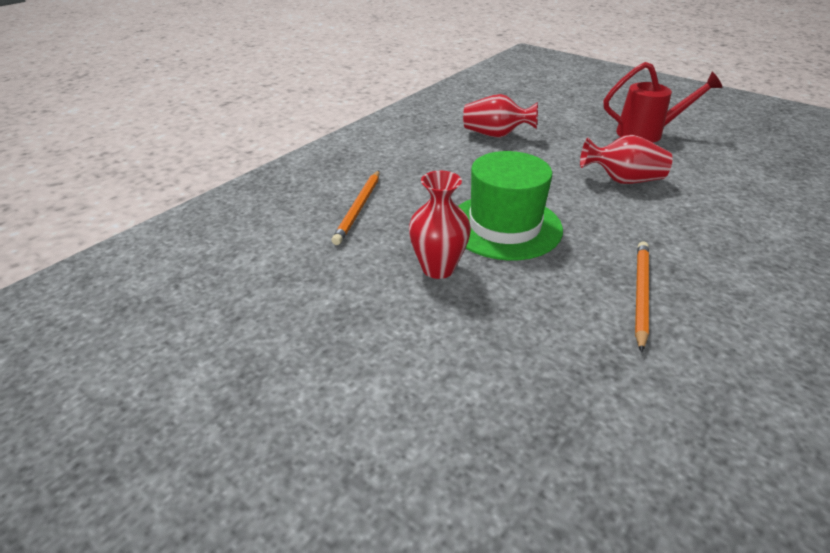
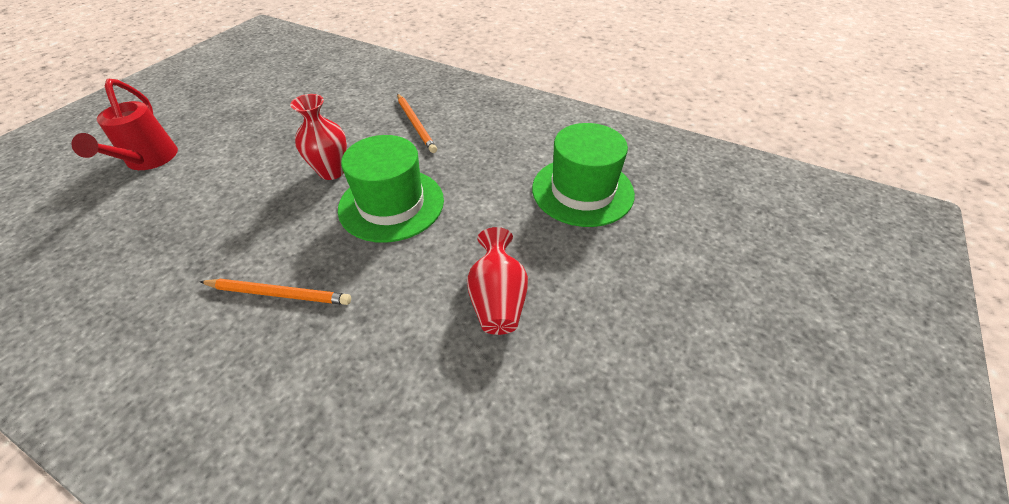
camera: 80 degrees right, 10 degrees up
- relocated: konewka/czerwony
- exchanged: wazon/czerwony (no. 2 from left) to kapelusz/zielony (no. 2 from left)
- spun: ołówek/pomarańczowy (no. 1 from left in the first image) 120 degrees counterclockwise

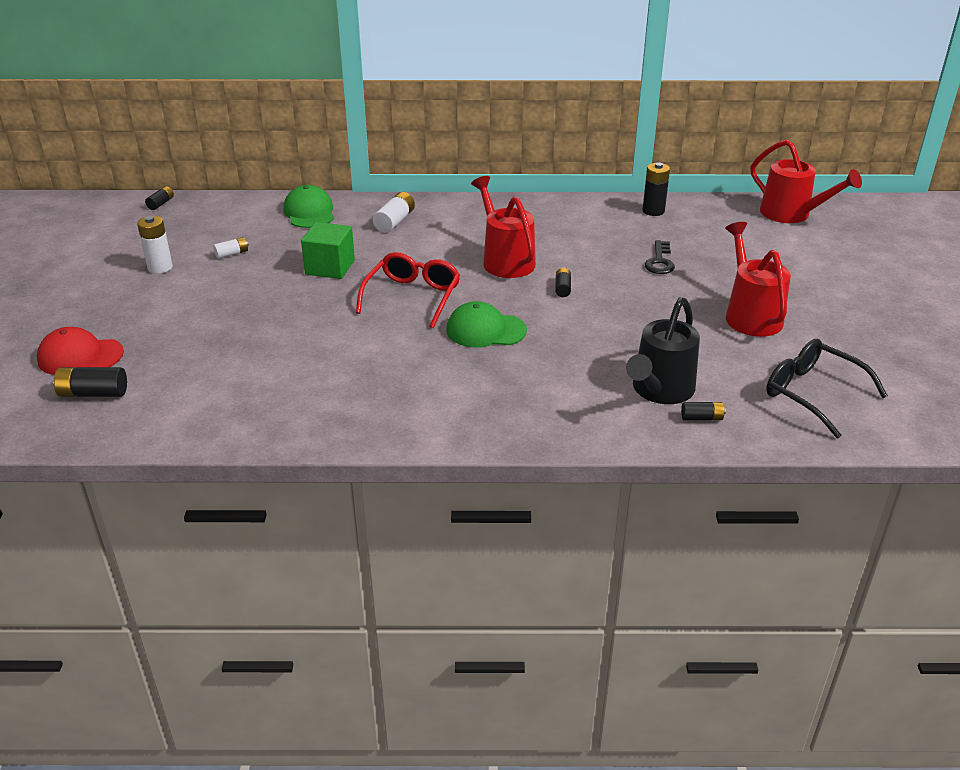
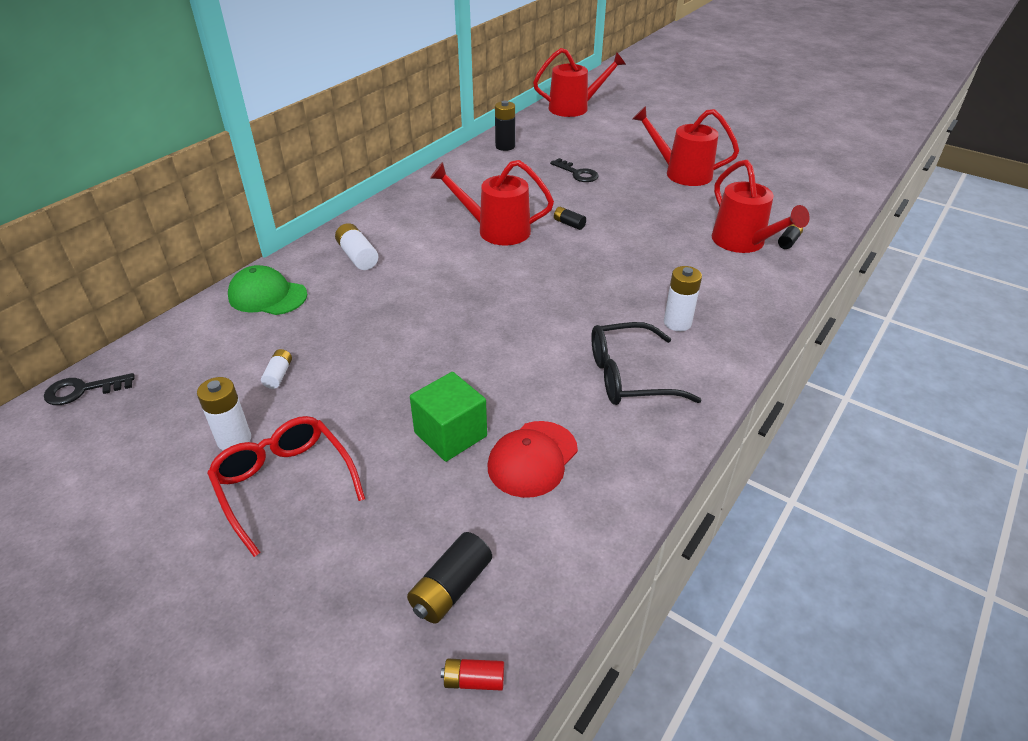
camera: 55 degrees left, 5 degrees up
- exchanged: bateria/czarny (no. 2 from left) to klucz/czarny (no. 1 from left)
- relocated: sześcian/zielony
- relocated: okulary/czerwony
- colour: konewka/czarny to konewka/czerwony (no. 4 from left)
- missing: czapka/zielony (no. 2 from left)
- relocated: czapka/czerwony
- relocated: okulary/czarny
- appeared: bateria/biały (no. 4 from left)
- appeared: bateria/czerwony

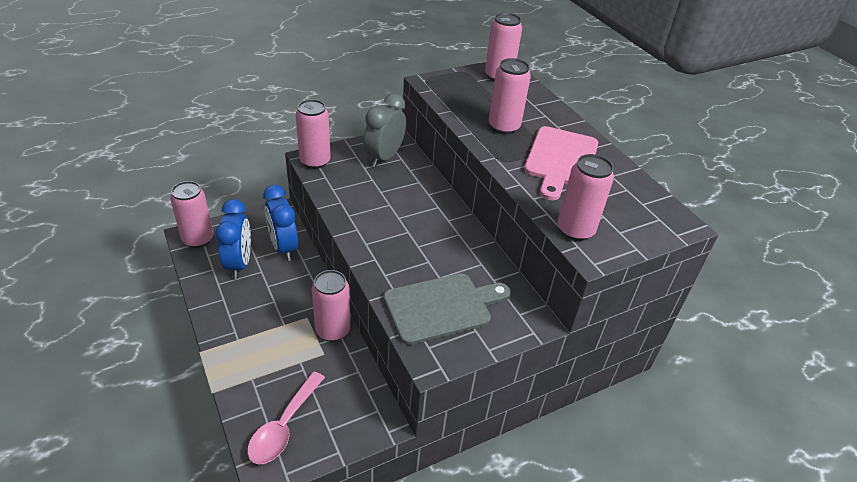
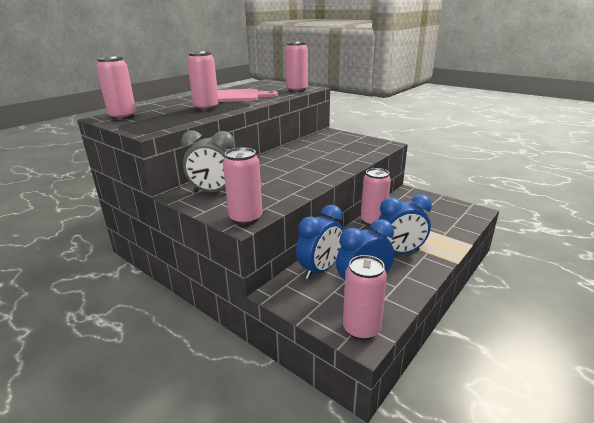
camera: 110 degrees left, 15 degrees down
- missing: deska do krojenia/szary
- missing: łyżka/różowy
- appeared: budzik/niebieski (no. 3 from left)

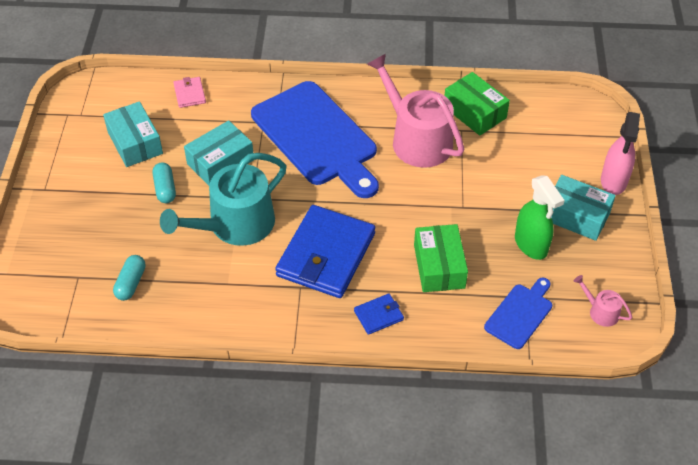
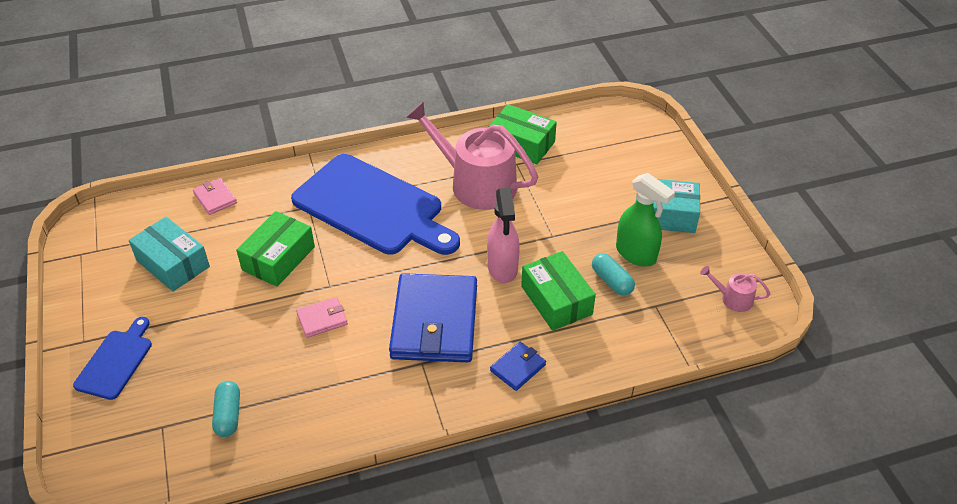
camera: 20 degrees left, 5 degrees down
- relocated: spryskiwacz/różowy
- colour: pudełko/turkusowy (no. 2 from left) to pudełko/zielony (no. 1 from left)
- exchanged: konewka/turkusowy to portfel/różowy (no. 2 from left)
- relocated: kapsułka/turkusowy (no. 2 from left)
- relocated: deska do krojenia/niebieski (no. 2 from left in the first image) to deska do krojenia/niebieski (no. 1 from left)

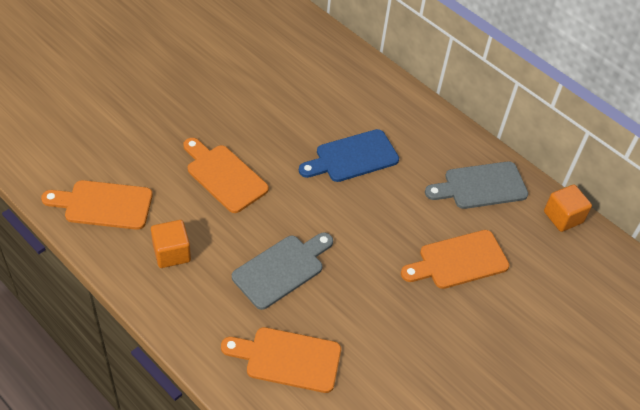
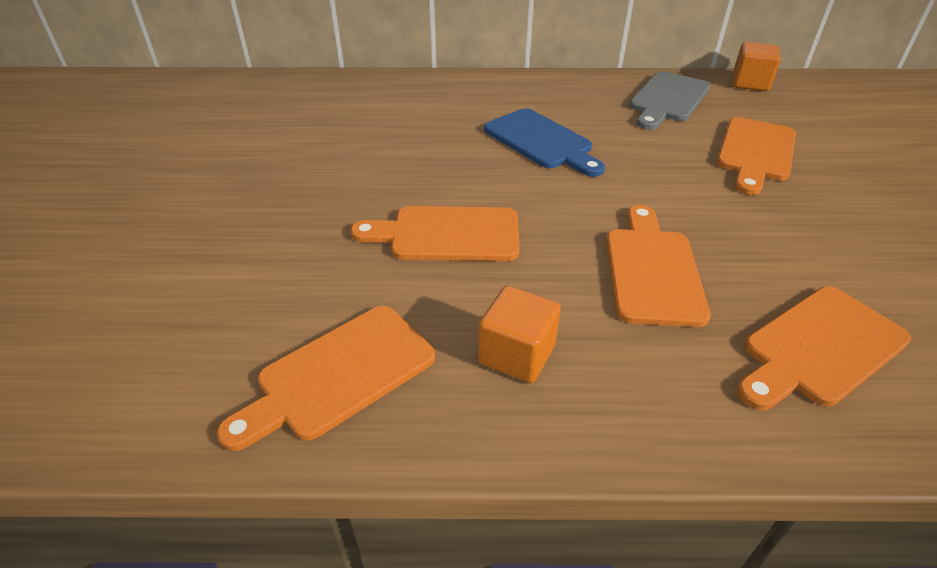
camera: 40 degrees left, 10 degrees down
- spun: deska do krojenia/niebieski 60 degrees counterclockwise
- colour: deska do krojenia/szary (no. 1 from left) to deska do krojenia/pomarańczowy (no. 3 from left)

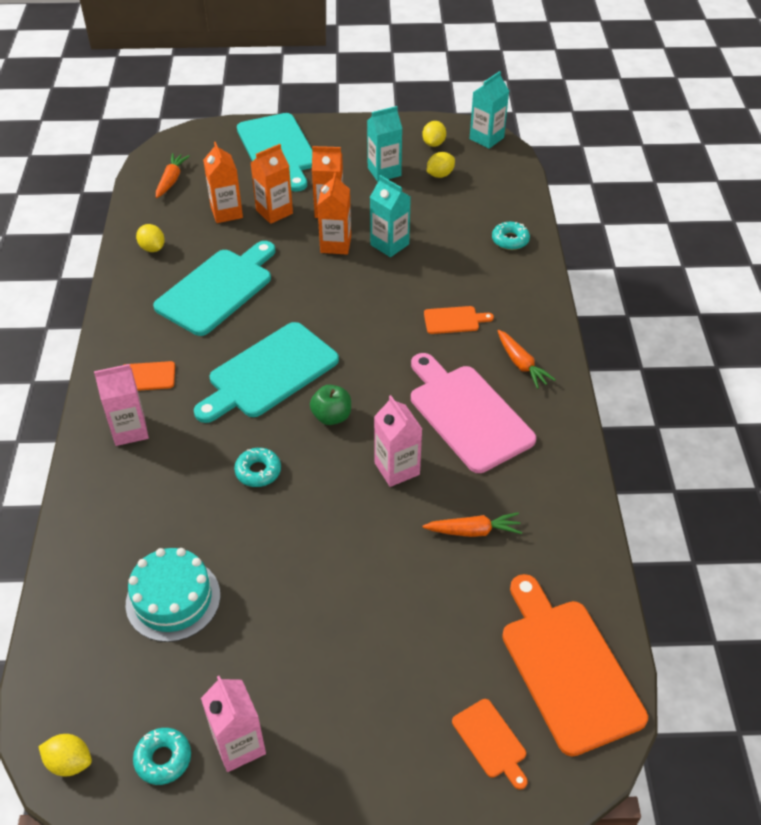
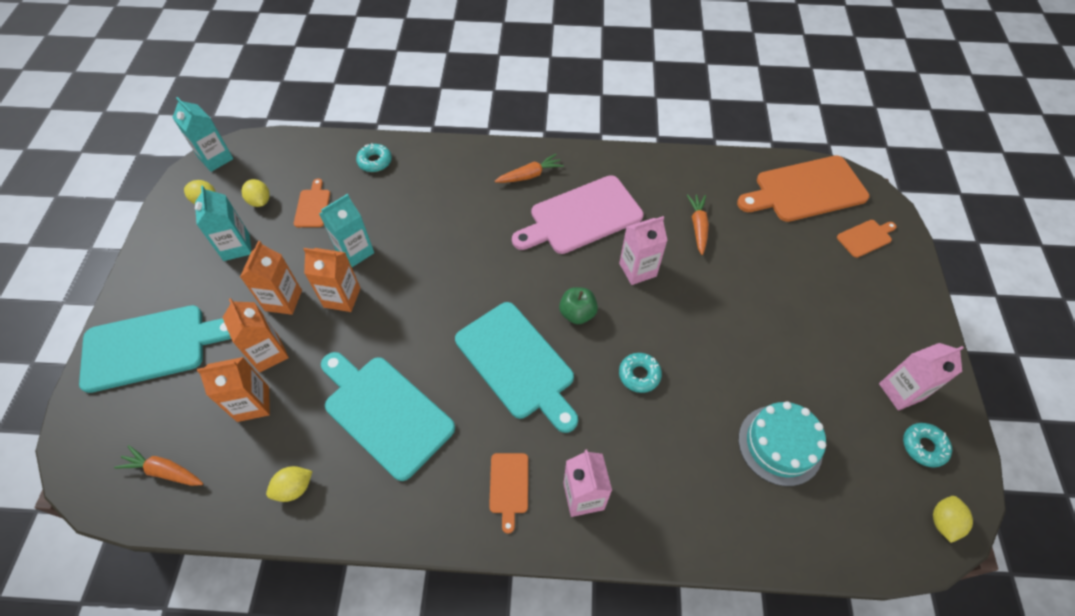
camera: 85 degrees left, 10 degrees up
- relocated: deska do krojenia/pomarańczowy (no. 2 from left in the first image) to deska do krojenia/pomarańczowy (no. 1 from left)

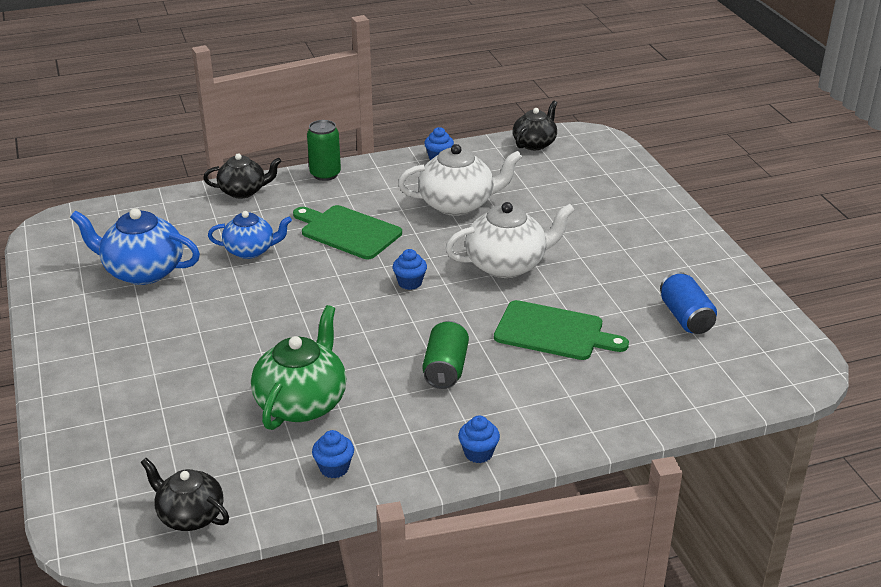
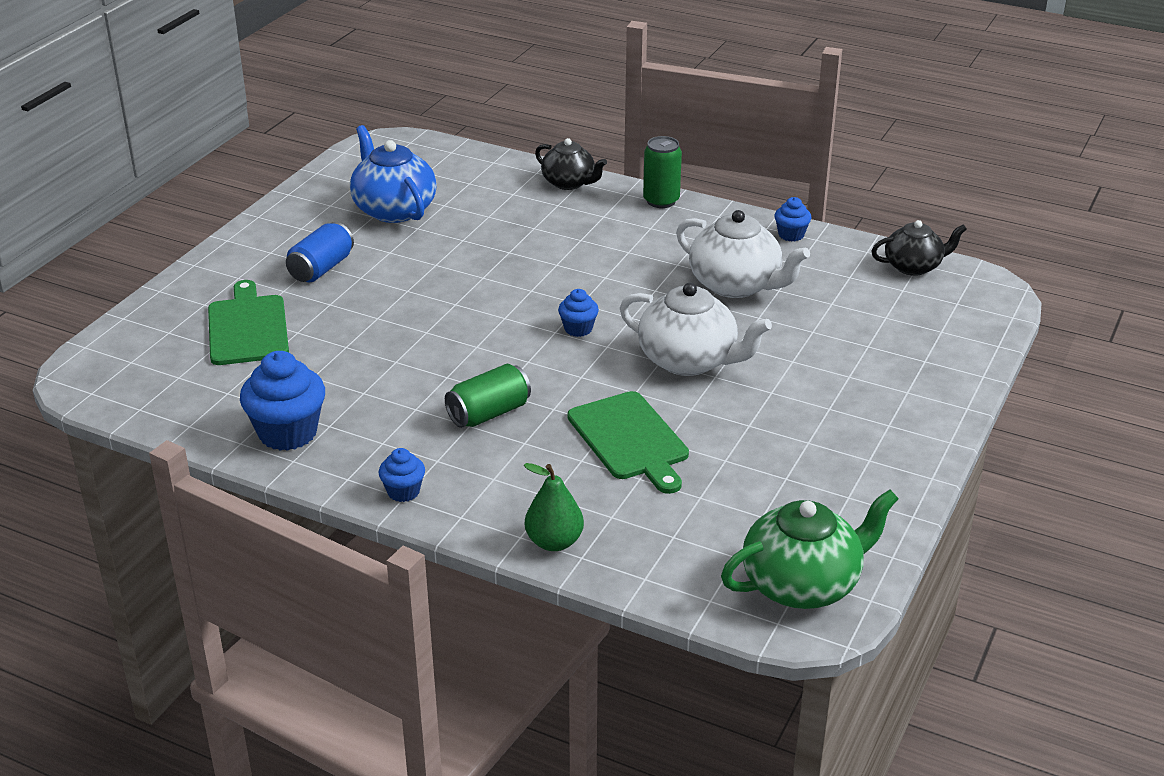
camera: 45 degrees right, 0 degrees up
- relocated: deska do krojenia/zielony (no. 1 from left)
- missing: imbryk/niebieski (no. 2 from left)
- relocated: puszka/niebieski
- relocated: imbryk/zielony
- size: muffinka/niebieski (no. 1 from left) x1.90
- missing: imbryk/czarny (no. 1 from left)
- appeared: gruszka/zielony

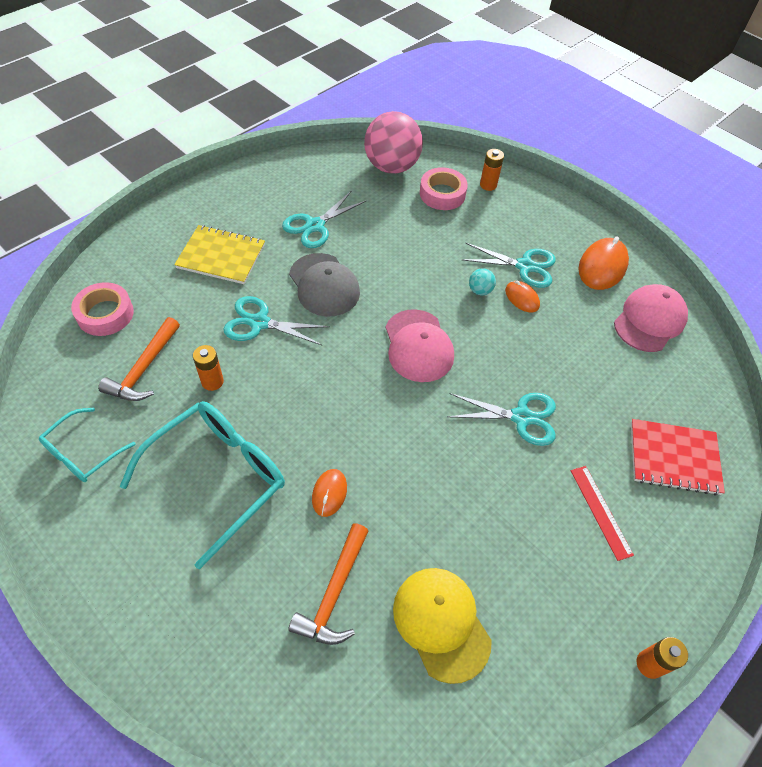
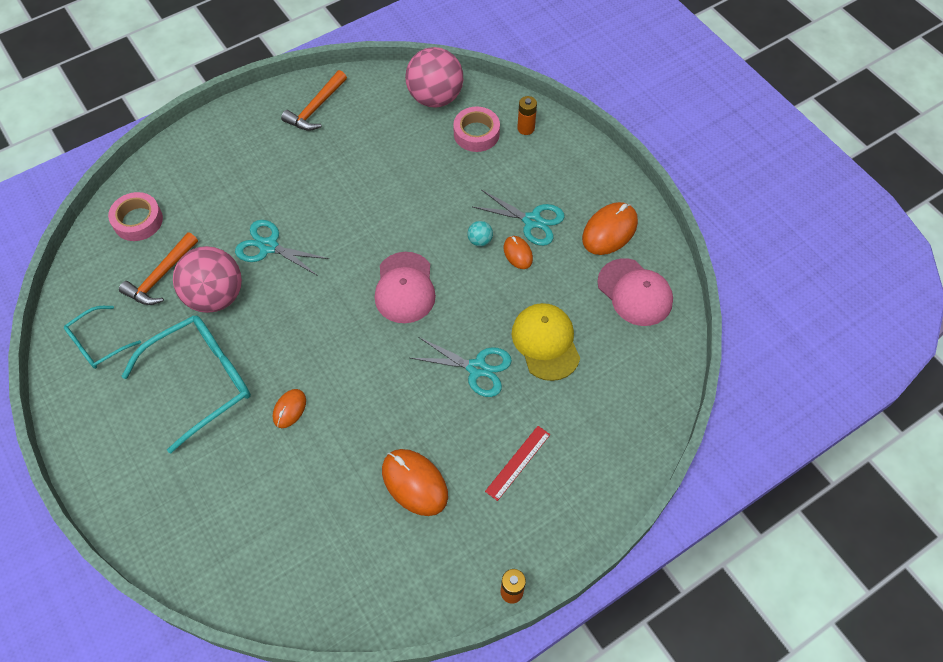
camera: 15 degrees right, 5 degrees up
- missing: nożyczki/turkusowy (no. 2 from left)
- missing: zeszyt/żółty
- missing: czapka/szary
- spun: czapka/różowy (no. 2 from left) 90 degrees clockwise
- exchanged: bateria/pomarańczowy (no. 1 from left) to piłka/różowy (no. 1 from left)
- missing: zeszyt/czerwony
- spun: linijka/czerwony 45 degrees clockwise
- relocated: młotek/pomarańczowy (no. 2 from left)
- relocated: czapka/żółty
- appeared: myszka/pomarańczowy (no. 2 from left)

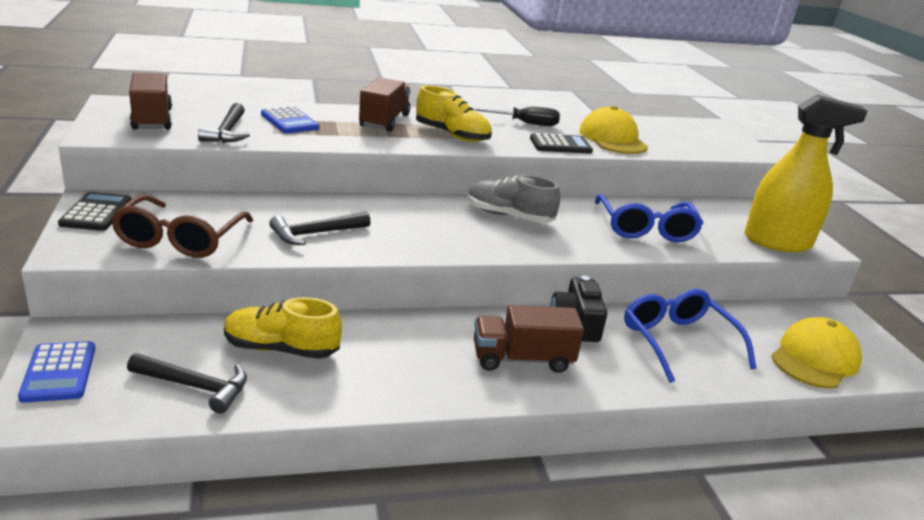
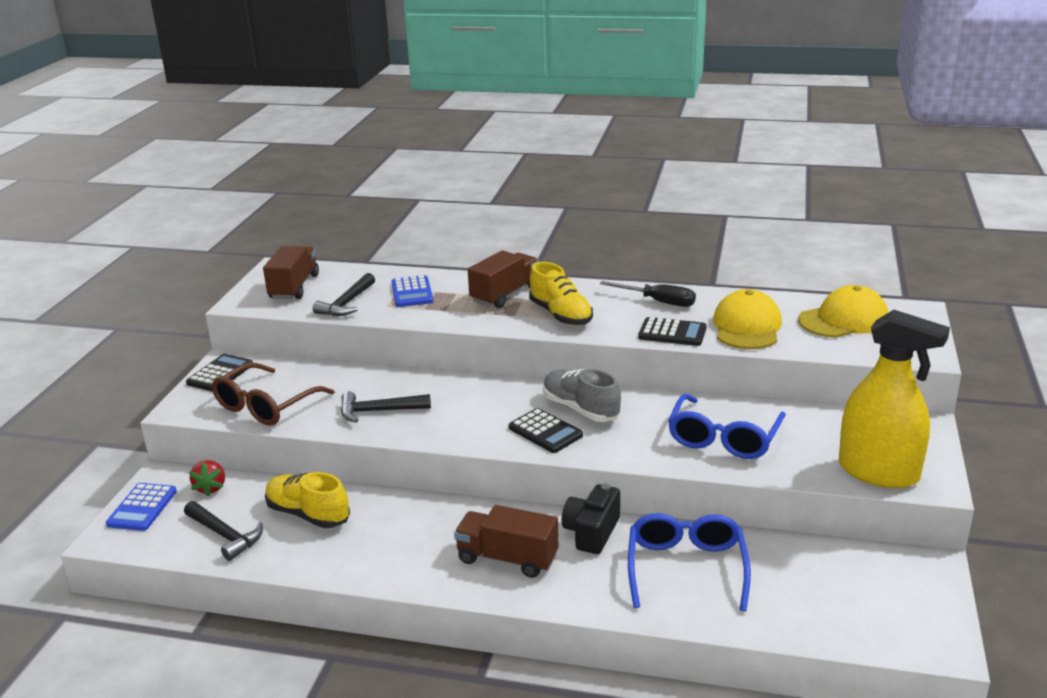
camera: 30 degrees right, 0 degrees up
- relocated: czapka/żółty (no. 2 from left)
- appeared: kalkulator/czarny (no. 2 from left)
- appeared: truskawka/czerwony

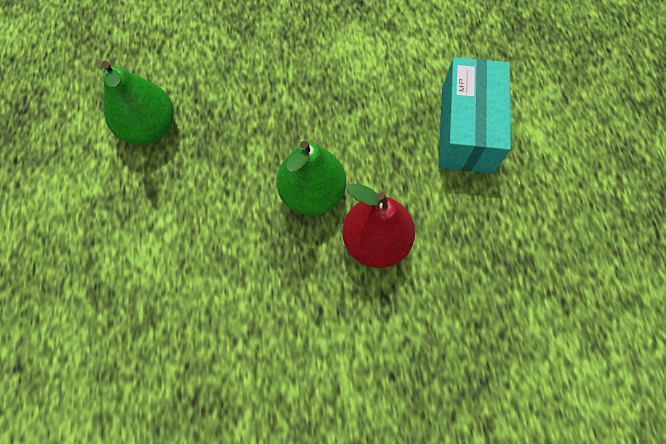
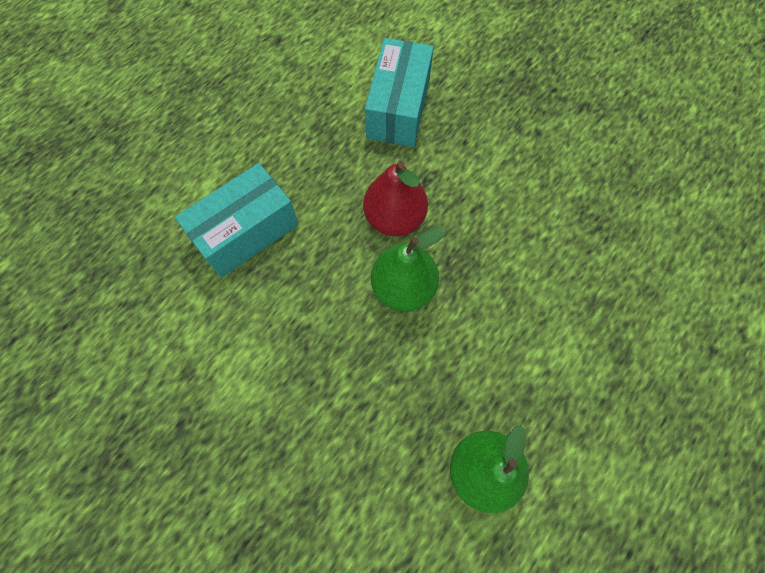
camera: 135 degrees left, 0 degrees up
- appeared: pudełko/turkusowy (no. 2 from left)

